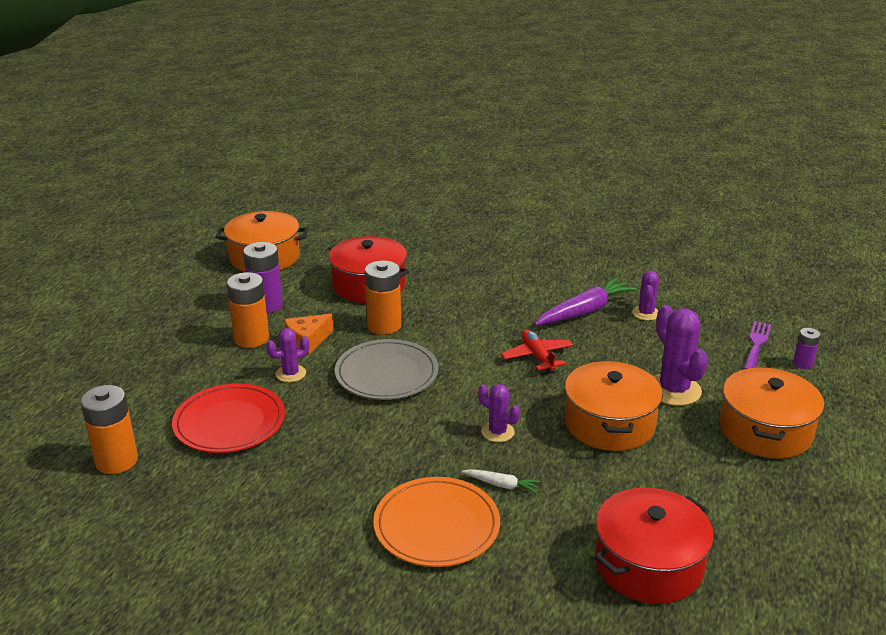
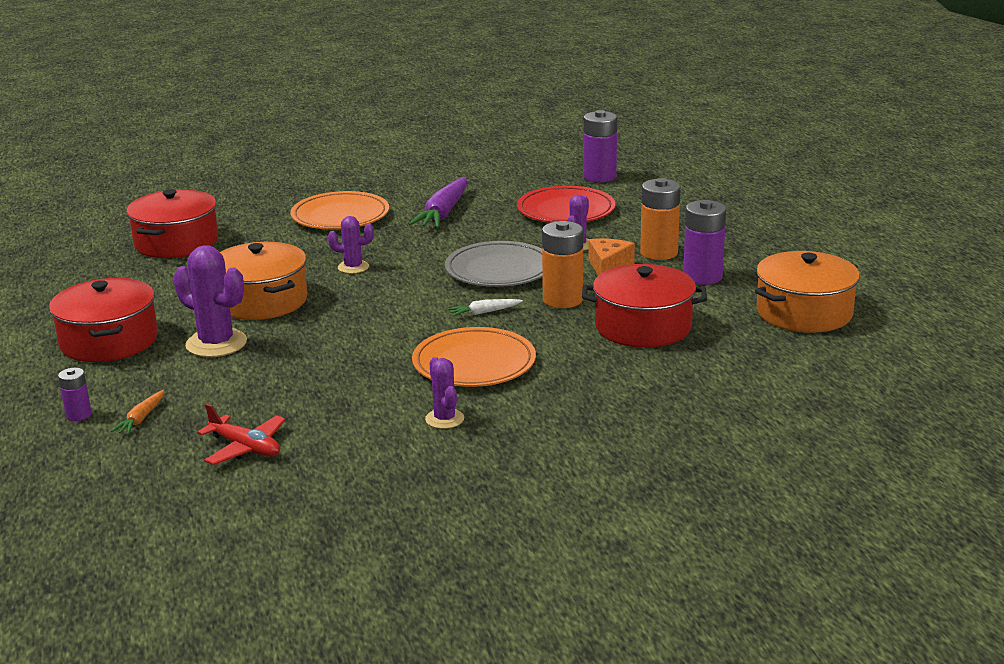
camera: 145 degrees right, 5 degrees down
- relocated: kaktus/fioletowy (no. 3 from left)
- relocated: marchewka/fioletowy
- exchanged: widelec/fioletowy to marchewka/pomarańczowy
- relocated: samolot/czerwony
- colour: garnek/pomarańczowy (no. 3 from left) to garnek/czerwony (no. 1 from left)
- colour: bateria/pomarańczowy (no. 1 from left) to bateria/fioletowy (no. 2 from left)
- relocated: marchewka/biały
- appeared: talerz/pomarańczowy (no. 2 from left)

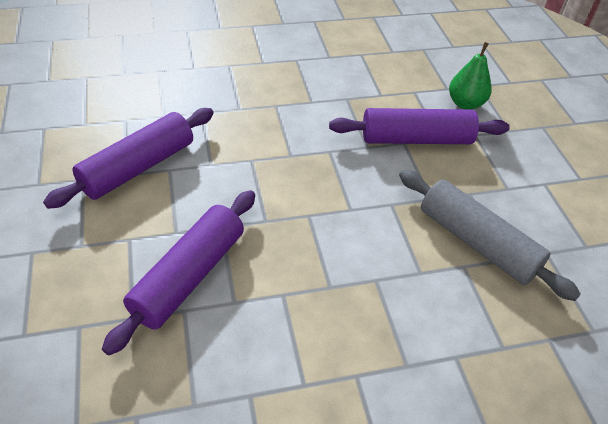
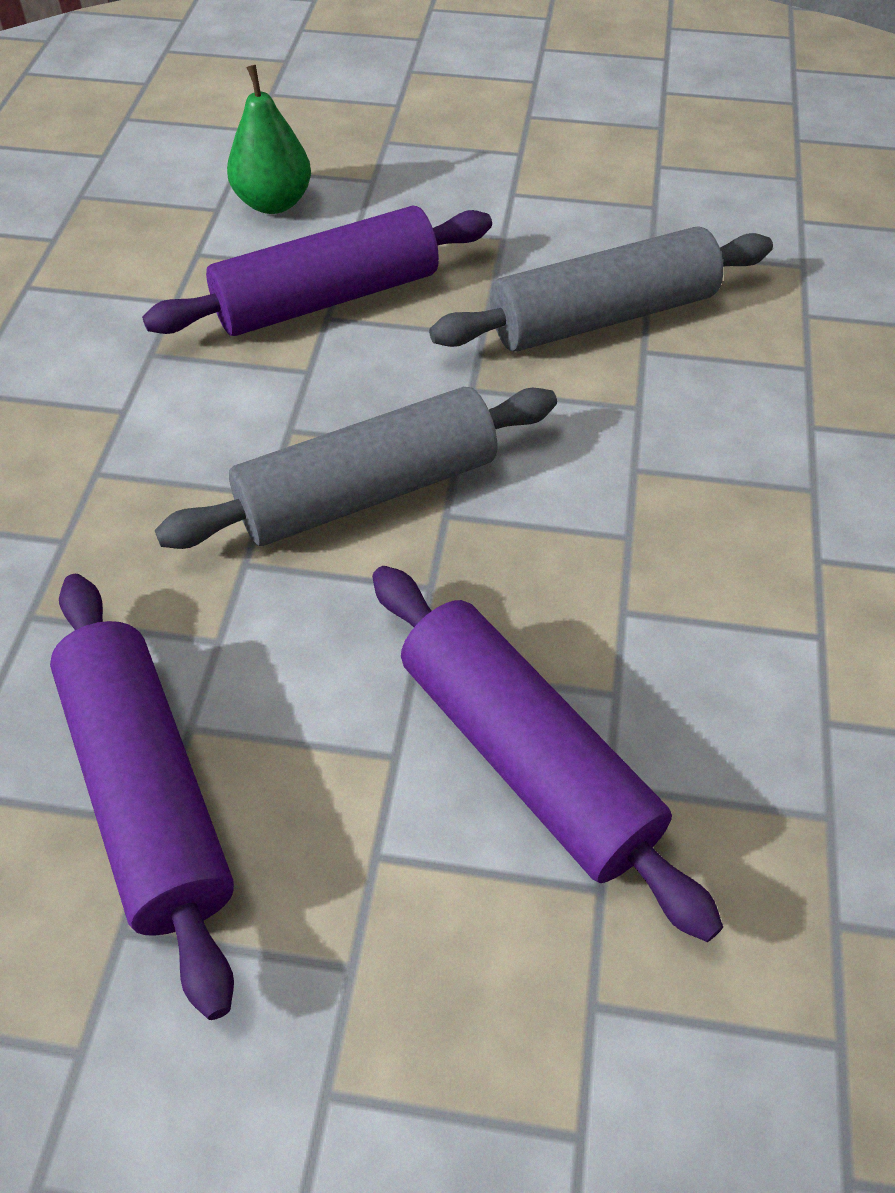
camera: 65 degrees left, 5 degrees up
- spun: wałek do ciasta/fioletowy (no. 3 from left in the first image) 45 degrees clockwise
- appeared: wałek do ciasta/szary (no. 1 from left)

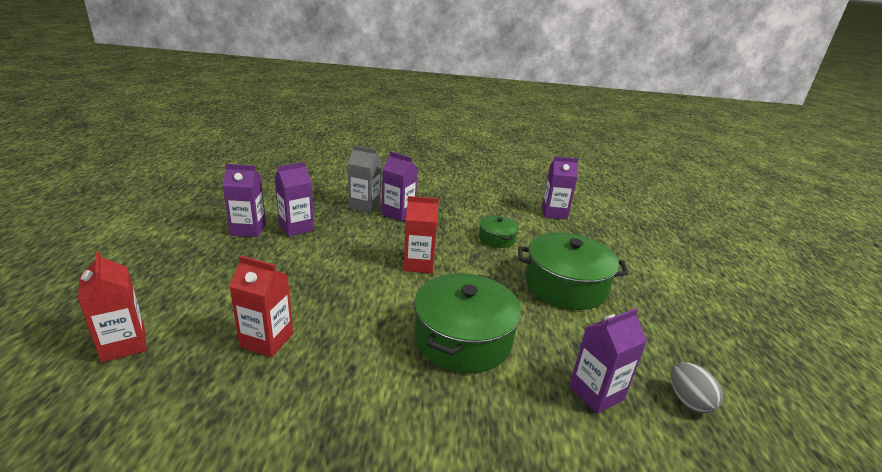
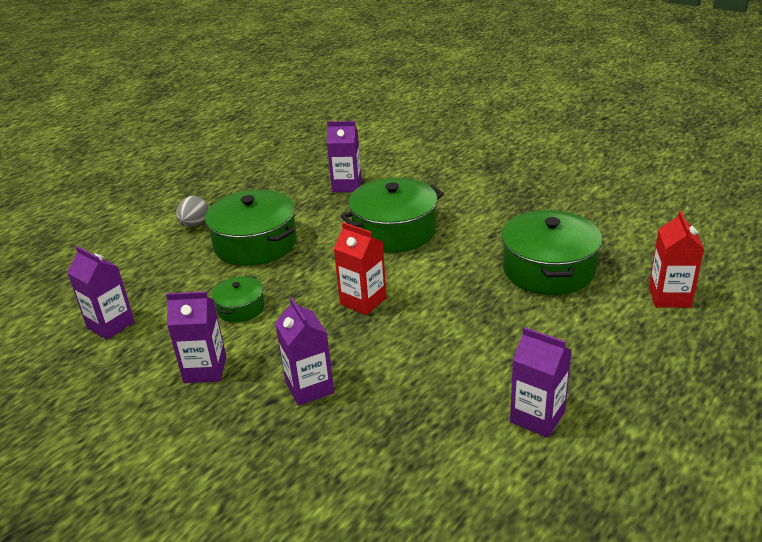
camera: 140 degrees left, 5 degrees up
- missing: karton mleka/szary
- relocated: karton mleka/fioletowy (no. 2 from left)
- exchanged: karton mleka/czerwony (no. 2 from left) to garnek/zielony (no. 4 from left)
- relocated: jajko/szary

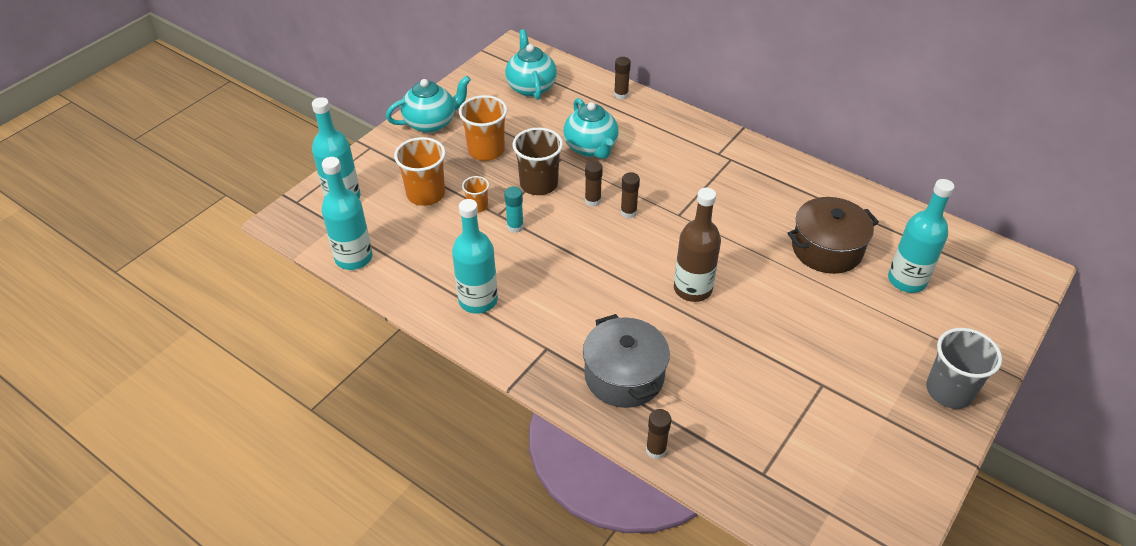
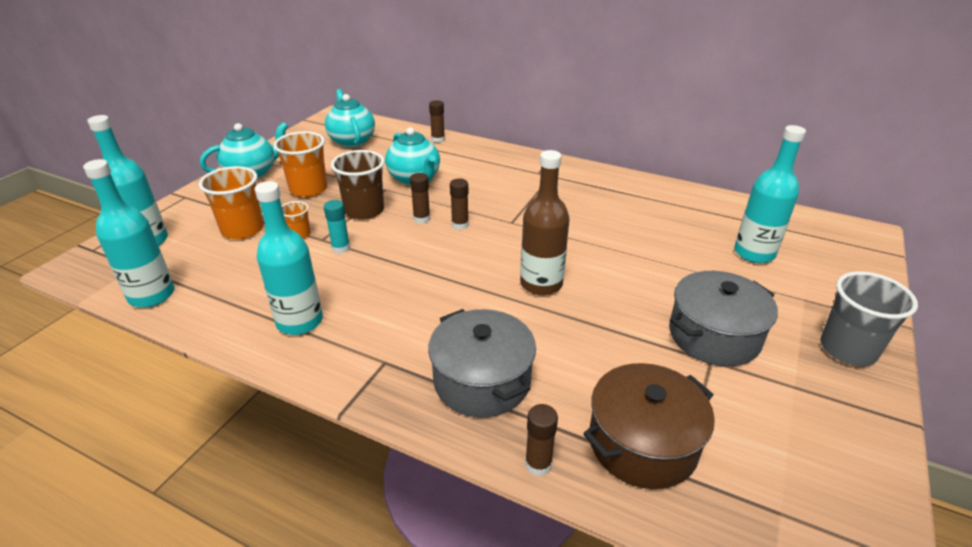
camera: 10 degrees left, 10 degrees down
- relocated: garnek/brązowy
- appeared: garnek/szary (no. 2 from left)

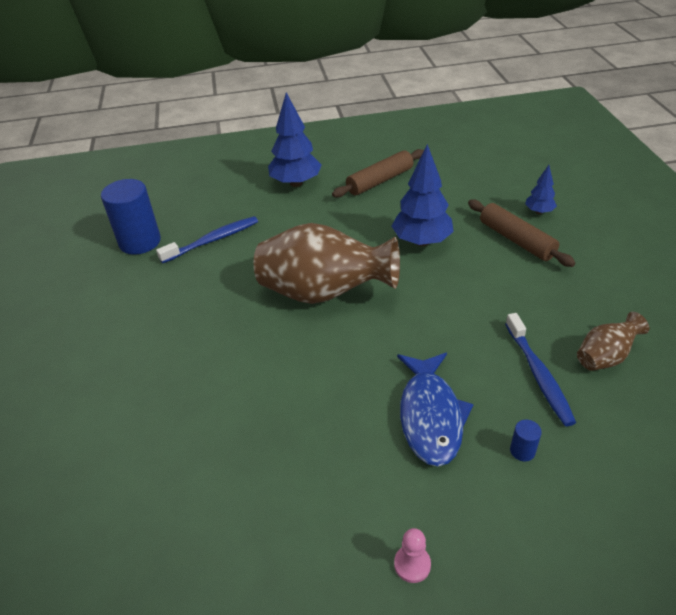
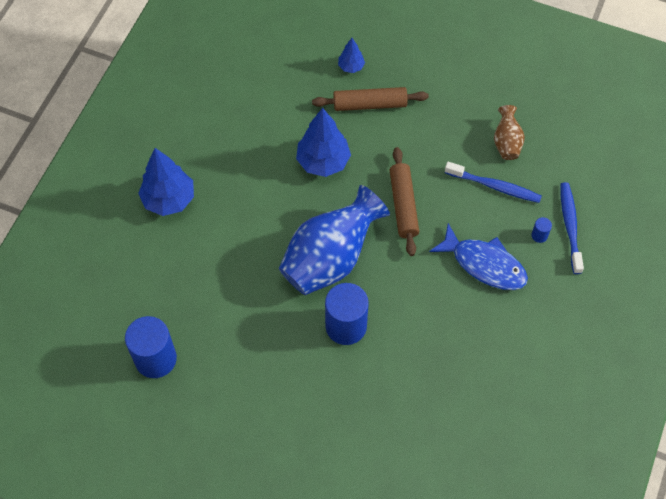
camera: 60 degrees left, 20 degrees up
- relocated: wałek do ciasta/brązowy (no. 1 from left in the first image) to wałek do ciasta/brązowy (no. 2 from left)
- relocated: szczoteczka do zębów/niebieski (no. 1 from left in the first image) to szczoteczka do zębów/niebieski (no. 2 from left)
- colour: wazon/brązowy (no. 1 from left) to wazon/niebieski
- missing: pionek/różowy
- appeared: walec/niebieski (no. 2 from left)

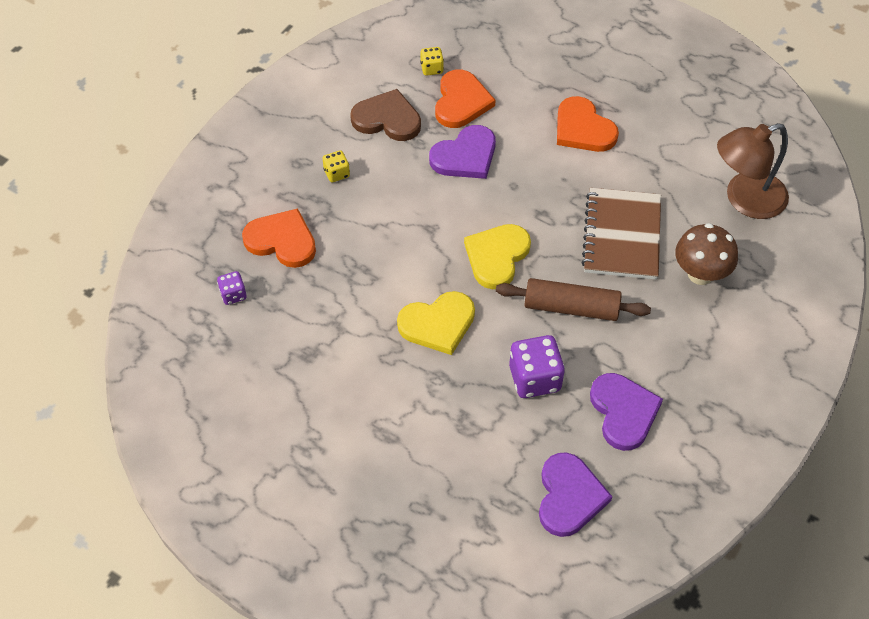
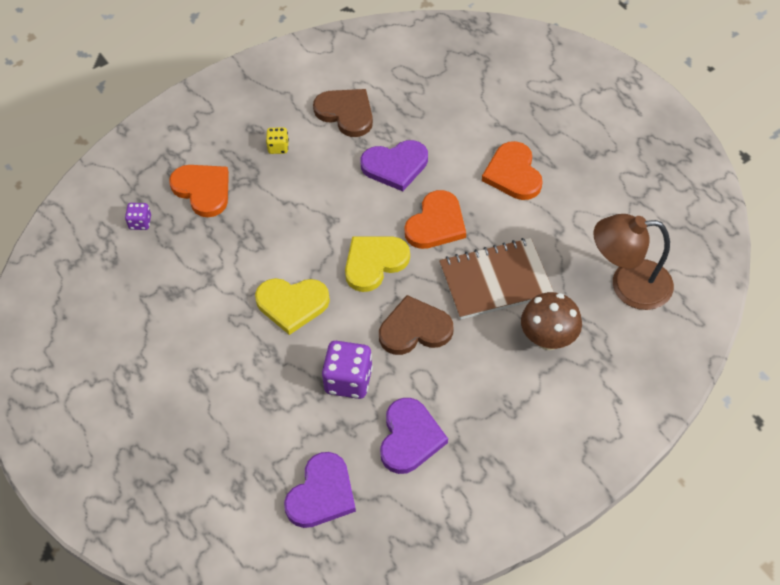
camera: 25 degrees right, 0 degrees up
- missing: kostka do gry/żółty (no. 2 from left)
- relocated: serce/pomarańczowy (no. 2 from left)
- spun: zeszyt/brązowy 45 degrees clockwise
- exchanged: wałek do ciasta/brązowy to serce/brązowy (no. 2 from left)

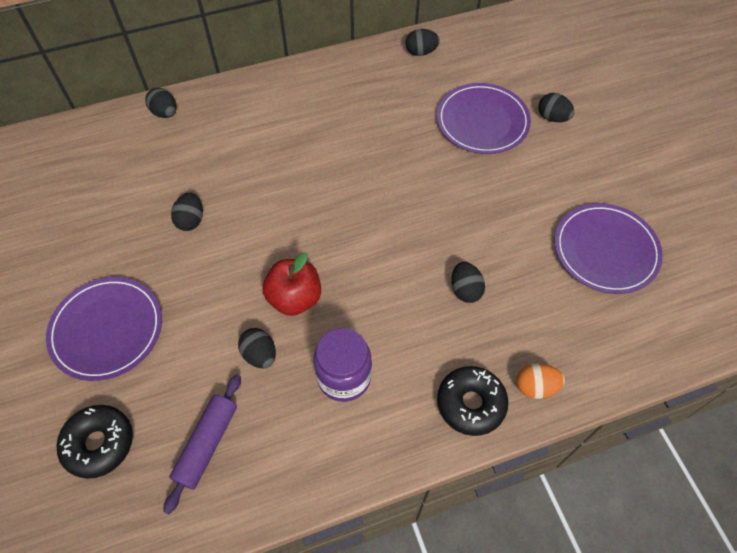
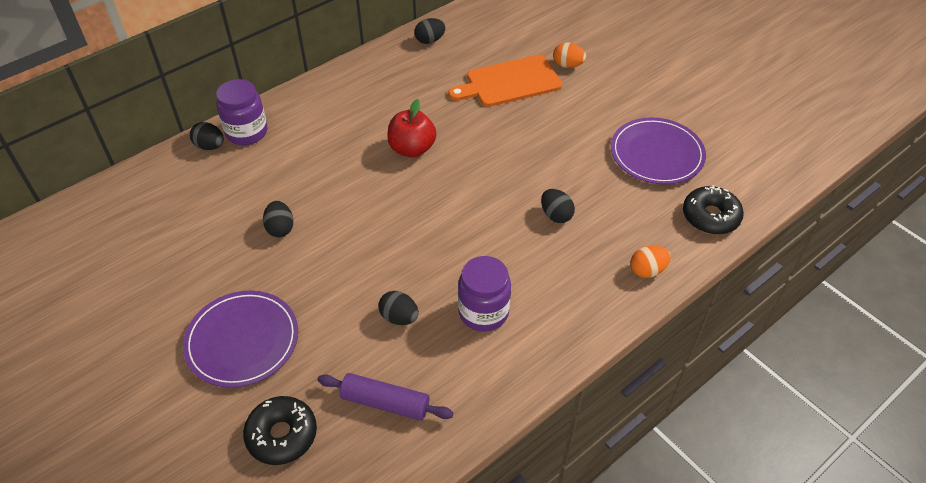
camera: 20 degrees left, 10 degrees down
- exchanged: talerz/fioletowy (no. 2 from left) to deska do krojenia/pomarańczowy
- colour: jajko/czarny (no. 6 from left) to jajko/pomarańczowy (no. 1 from left)
- relocated: jabłko/czerwony
- relocated: donut/czarny (no. 2 from left)
- spun: wałek do ciasta/fioletowy 75 degrees counterclockwise
- appeared: słoik/fioletowy (no. 1 from left)

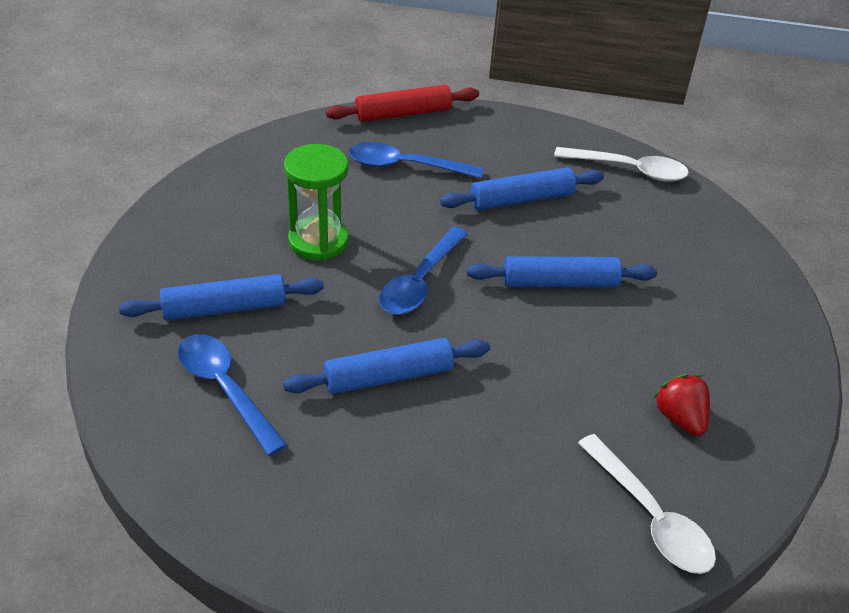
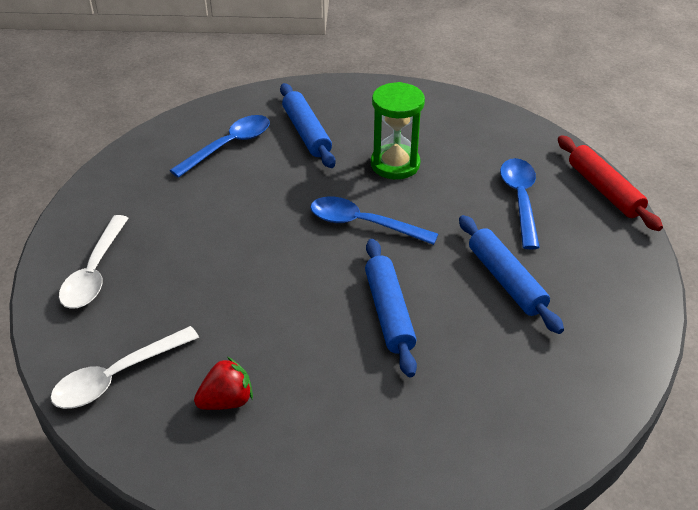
camera: 85 degrees right, 0 degrees up
- relocated: łyżka/biały (no. 1 from left)
- missing: wałek do ciasta/niebieski (no. 2 from left)

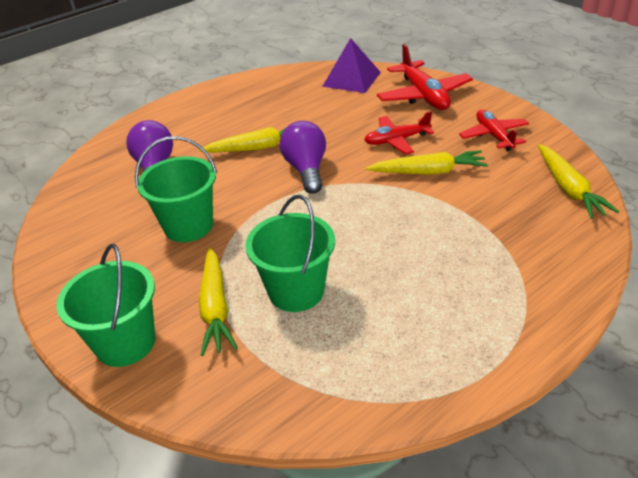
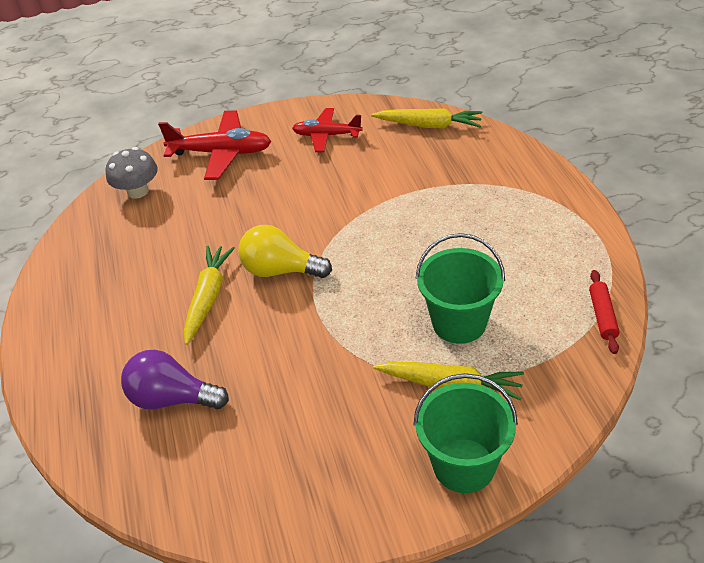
camera: 65 degrees left, 5 degrees up
- exchanged: piramida/fioletowy to grzyb/szary
- missing: samolot/czerwony (no. 1 from left)
- colour: żarówka/fioletowy (no. 2 from left) to żarówka/żółty
- missing: wiadro/zielony (no. 2 from left)
- missing: marchewka/żółty (no. 3 from left)
- appeared: wałek do ciasta/czerwony

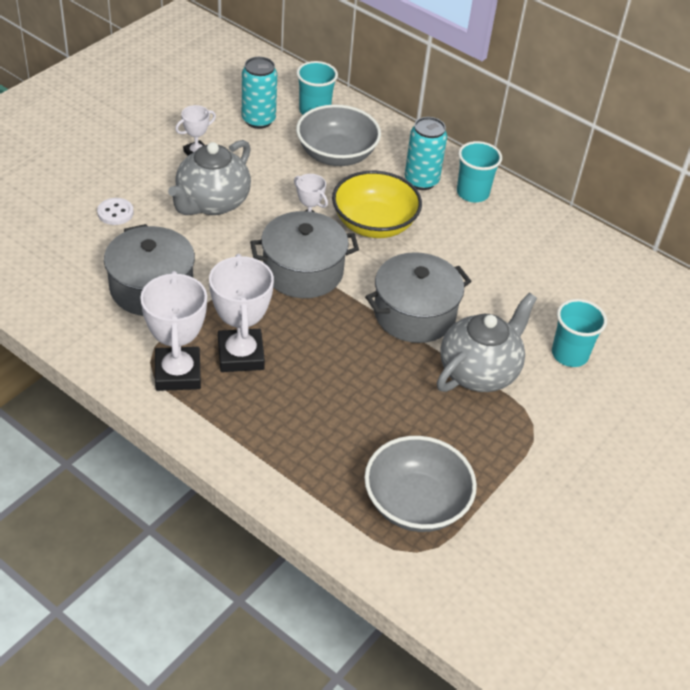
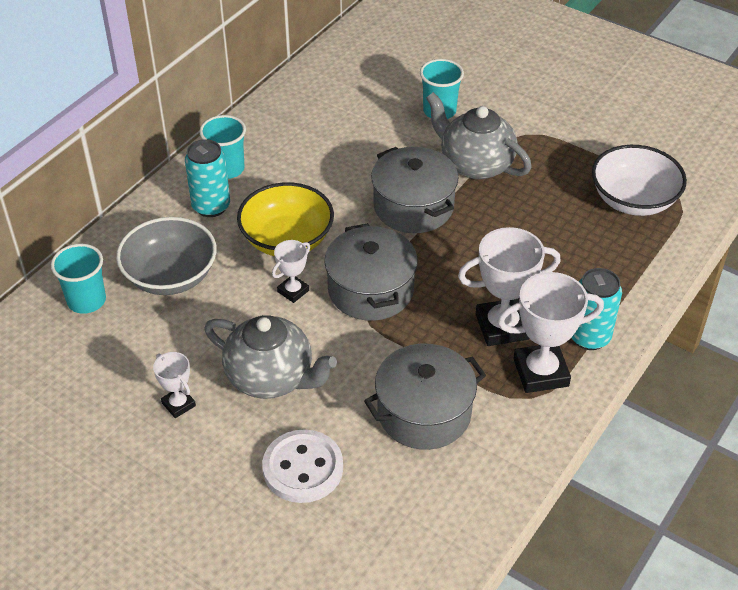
camera: 90 degrees left, 0 degrees up
- relocated: puszka/turkusowy (no. 1 from left in the first image) to puszka/turkusowy (no. 2 from left)
- size: guzik/biały x1.81
- colour: miska/szary (no. 2 from left) to miska/biały

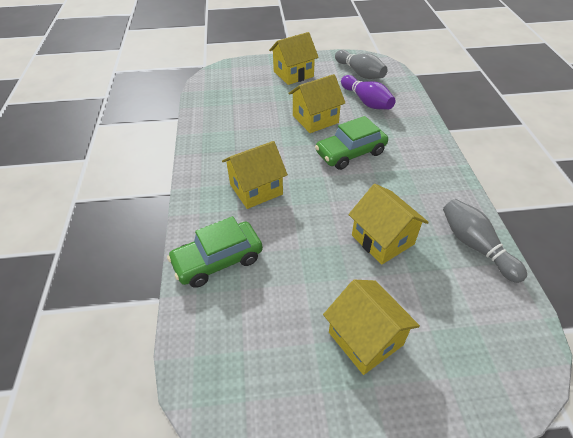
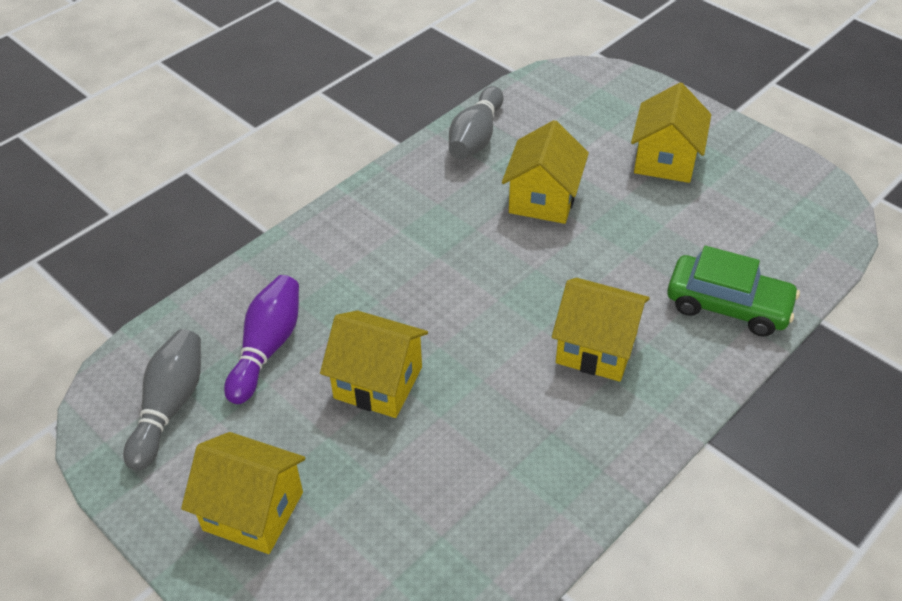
camera: 130 degrees left, 0 degrees up
- missing: samochód/zielony (no. 2 from left)

